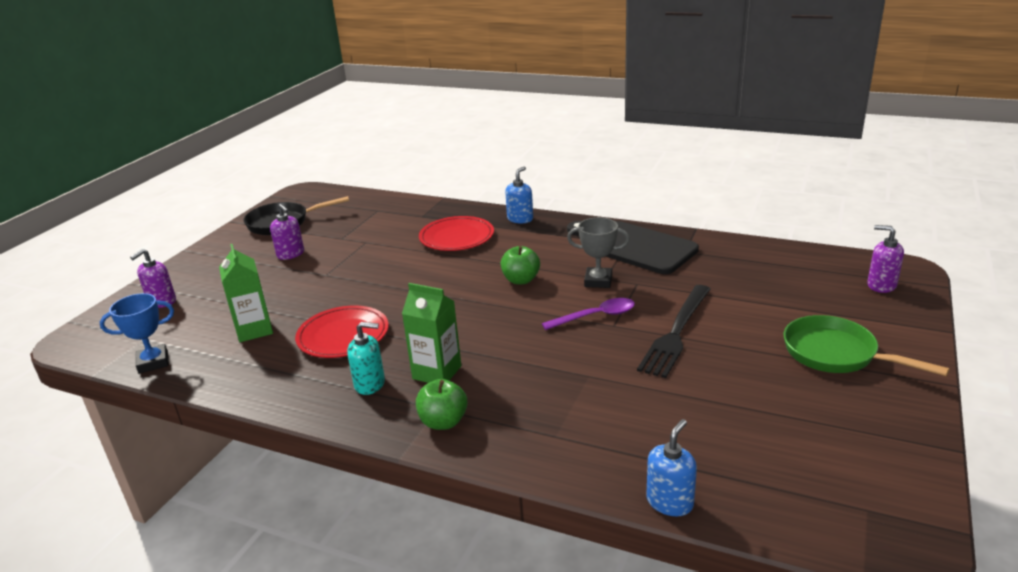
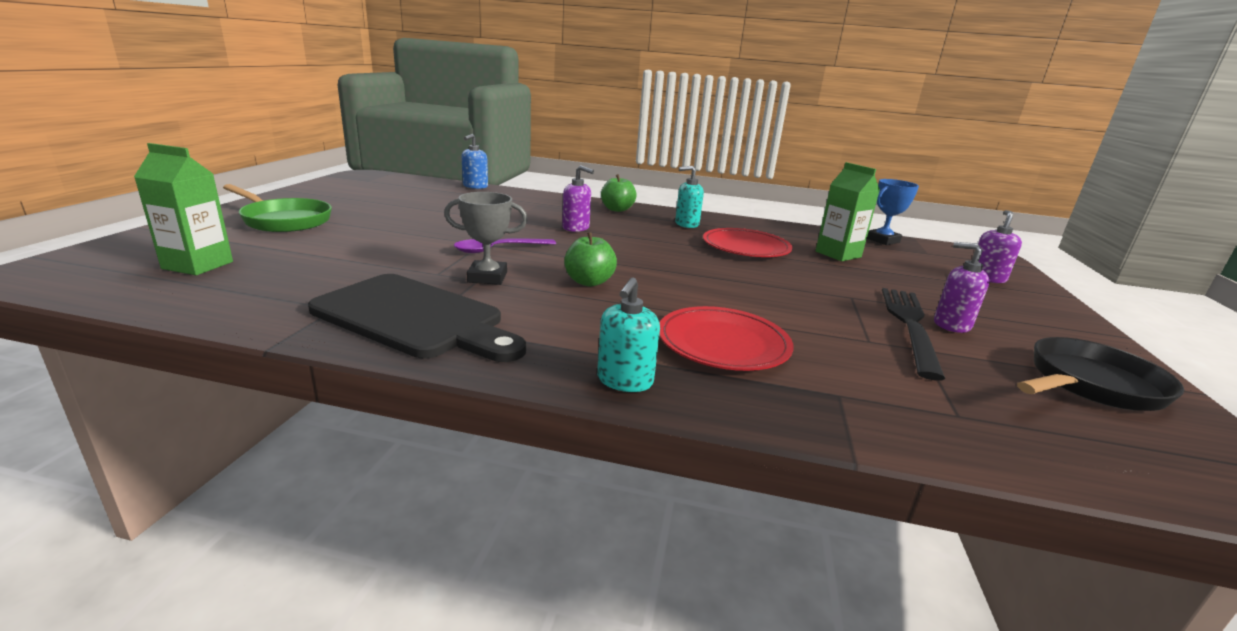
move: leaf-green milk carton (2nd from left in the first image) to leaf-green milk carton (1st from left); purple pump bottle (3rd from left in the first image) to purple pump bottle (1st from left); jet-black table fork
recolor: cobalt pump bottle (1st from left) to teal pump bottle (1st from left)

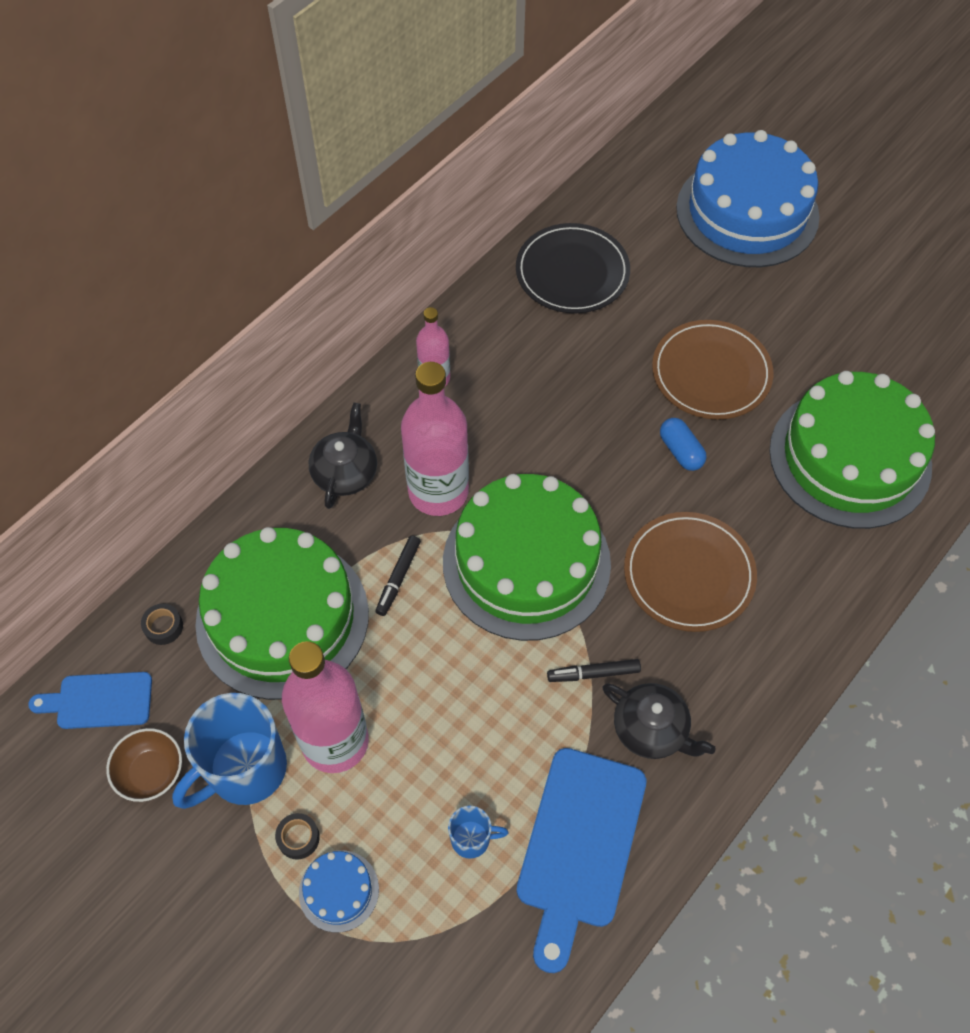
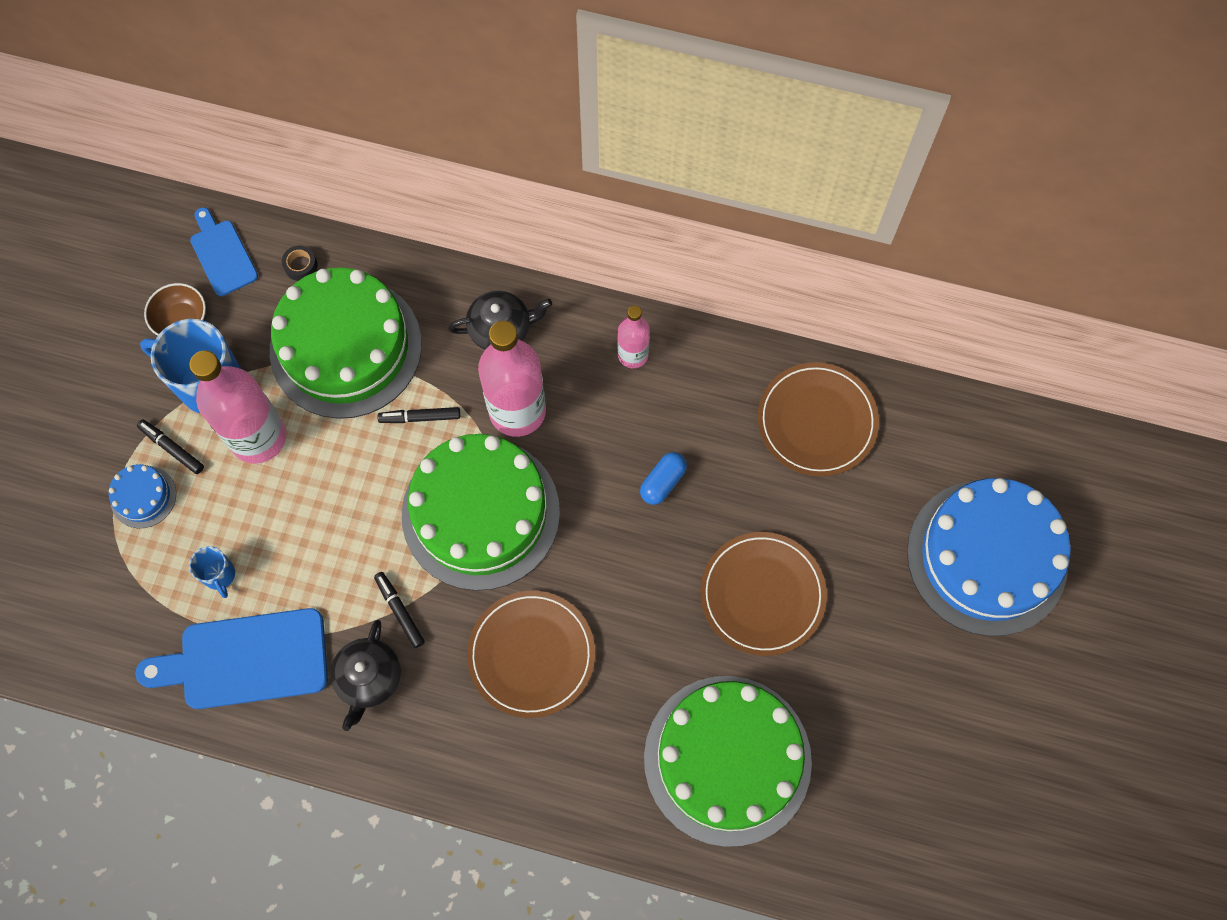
move: cobalt pill
replace: jet-black roll of tape (2nd from left) to jet-black marker pen (1st from left)
recolor: jet-black dinner plate to dark brown dinner plate (3rd from left)

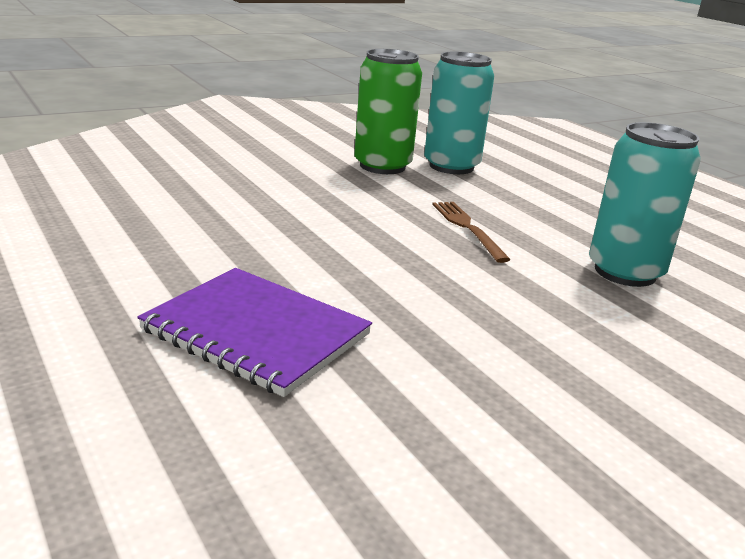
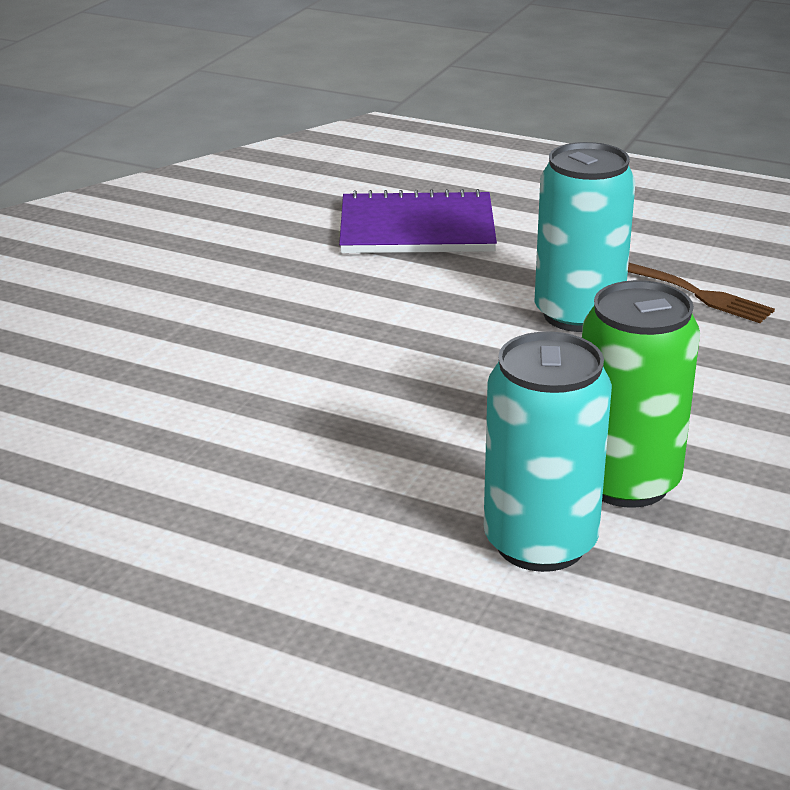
move: teal soda can (2nd from left); dark brown table fork

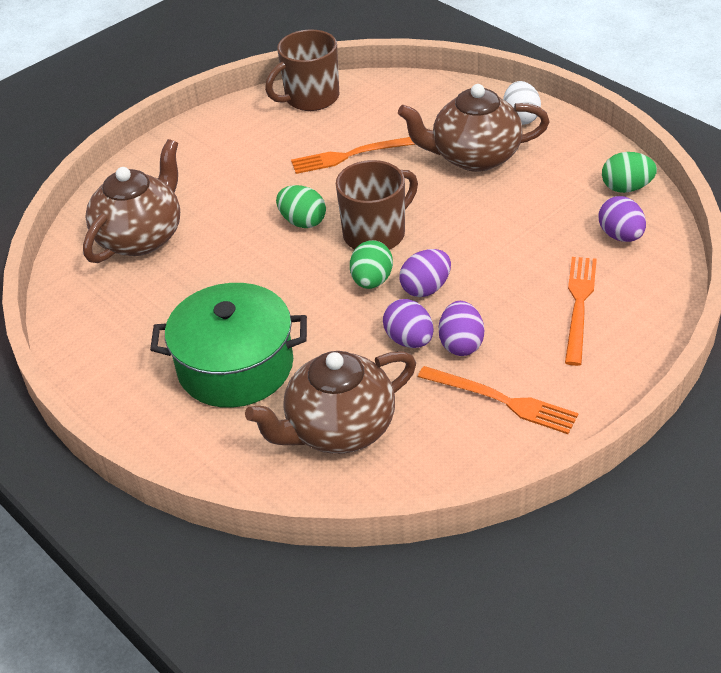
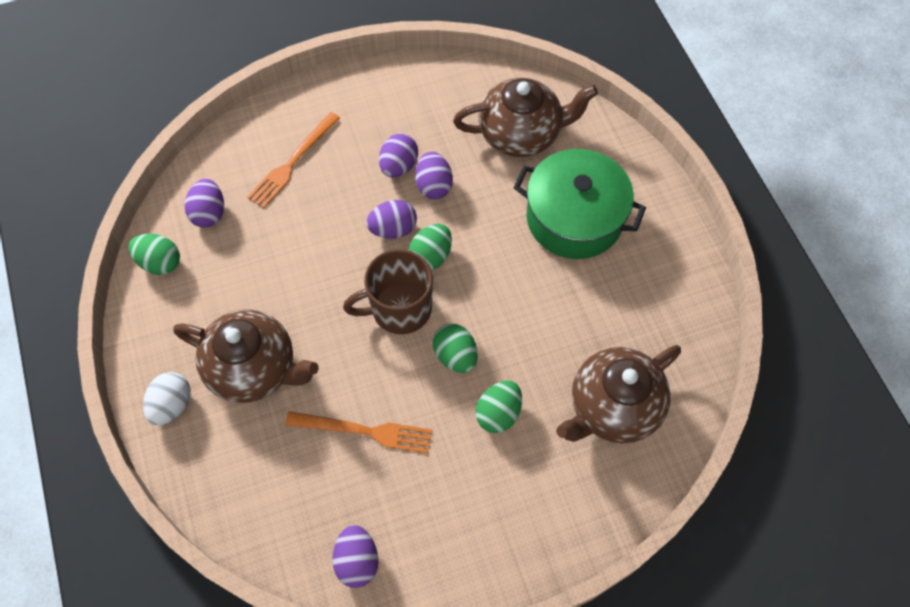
delete: bright orange table fork (2nd from left)
insert: leaf-green toy egg (4th from left)
replace: dark brown tea mug (1st from left) to purple toy egg (2nd from left)

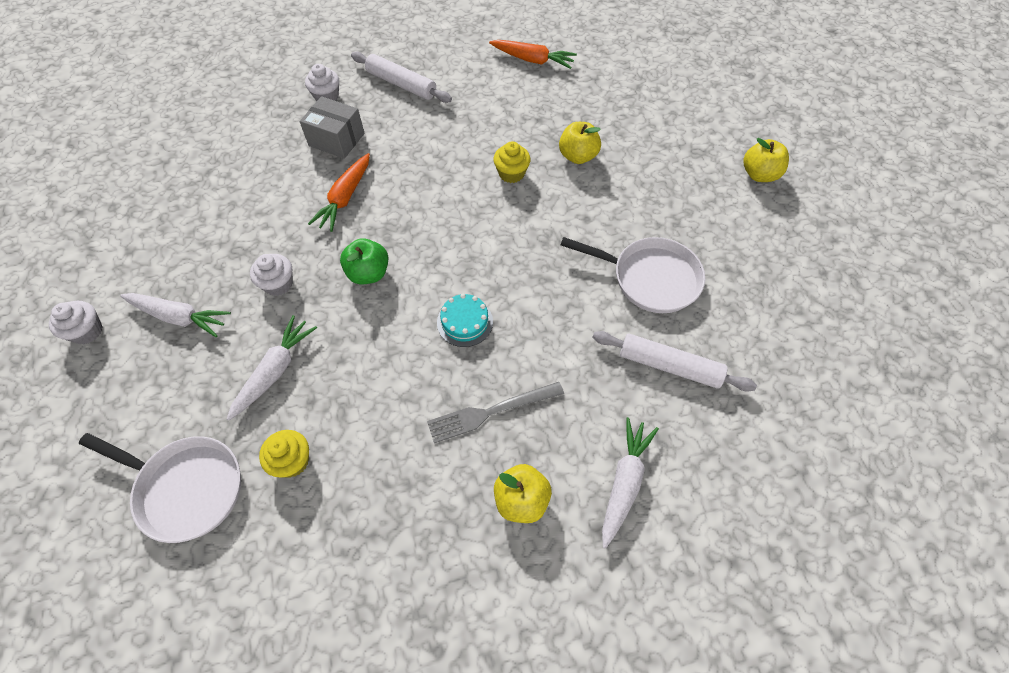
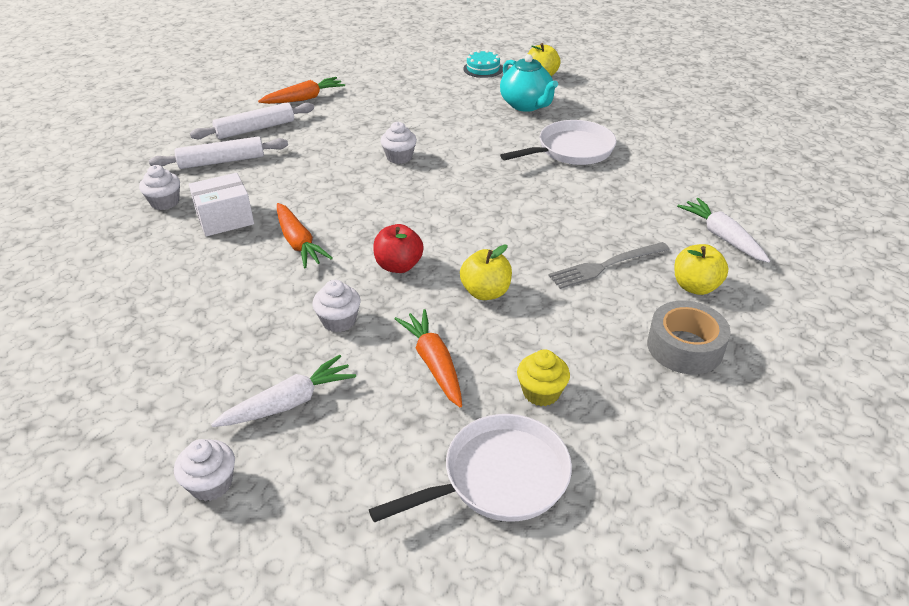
insert: teal teapot; ash-grey roll of tape
move: snow-white rolling pin (2nd from left); golden apple (2nd from left in the first image) to golden apple (1st from left); teal gateau
recolor: ash-grey package to snow-white package; leaf-green apple to red apple; golden fairy cake (2nd from left) to snow-white fairy cake (4th from left); snow-white toy carrot (2nd from left) to bright orange toy carrot (3rd from left)
rotate: ash-grey table fork 45 degrees clockwise

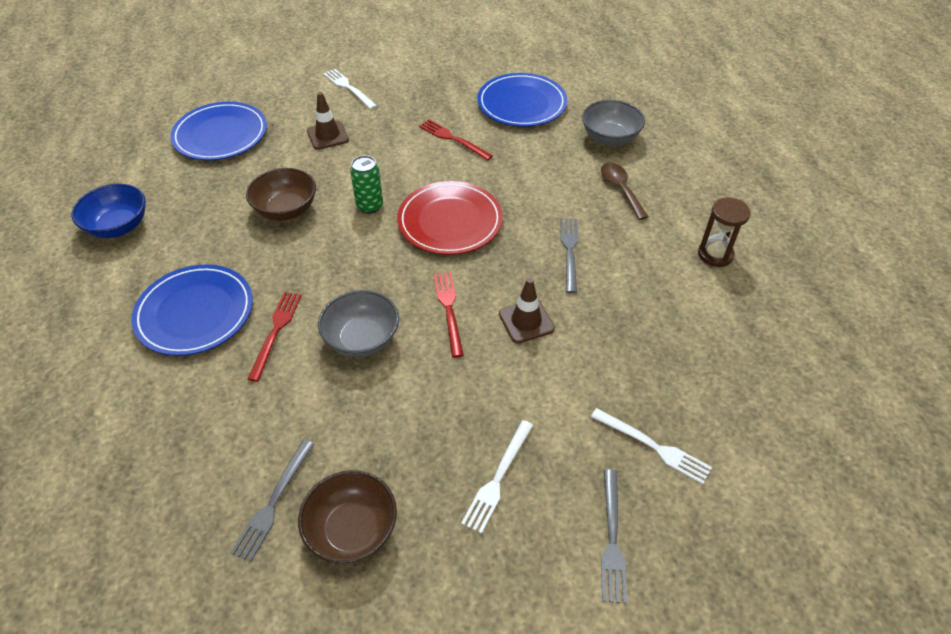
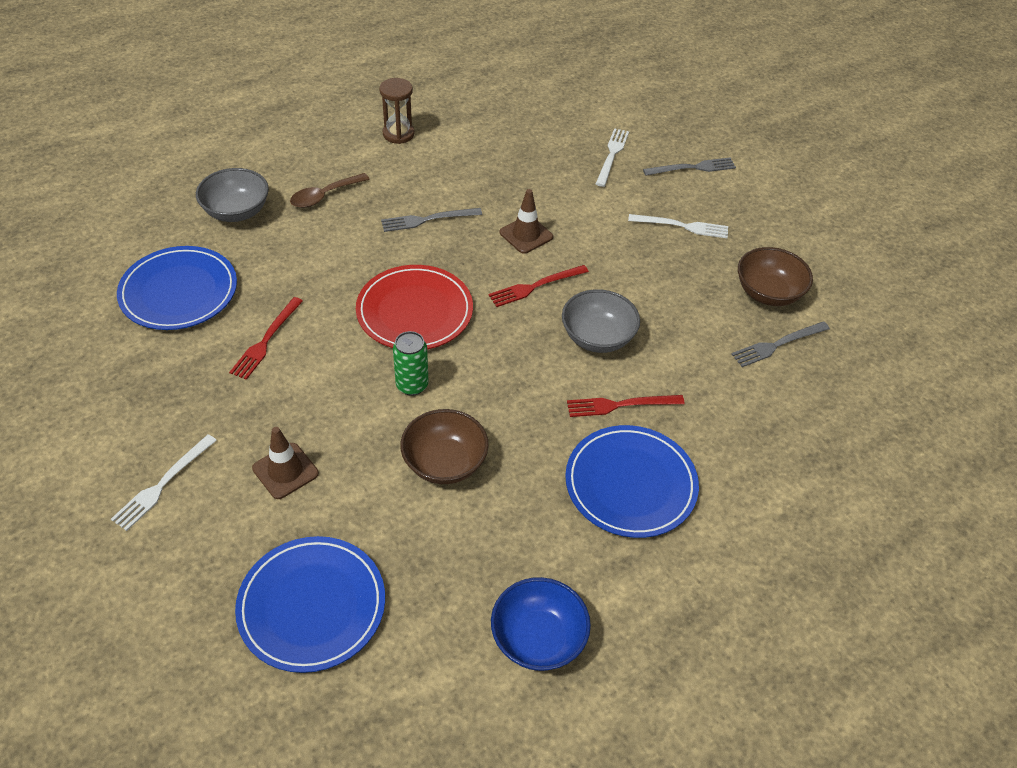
rotate: ash-grey table fork (1st from left in the first image) 150 degrees clockwise

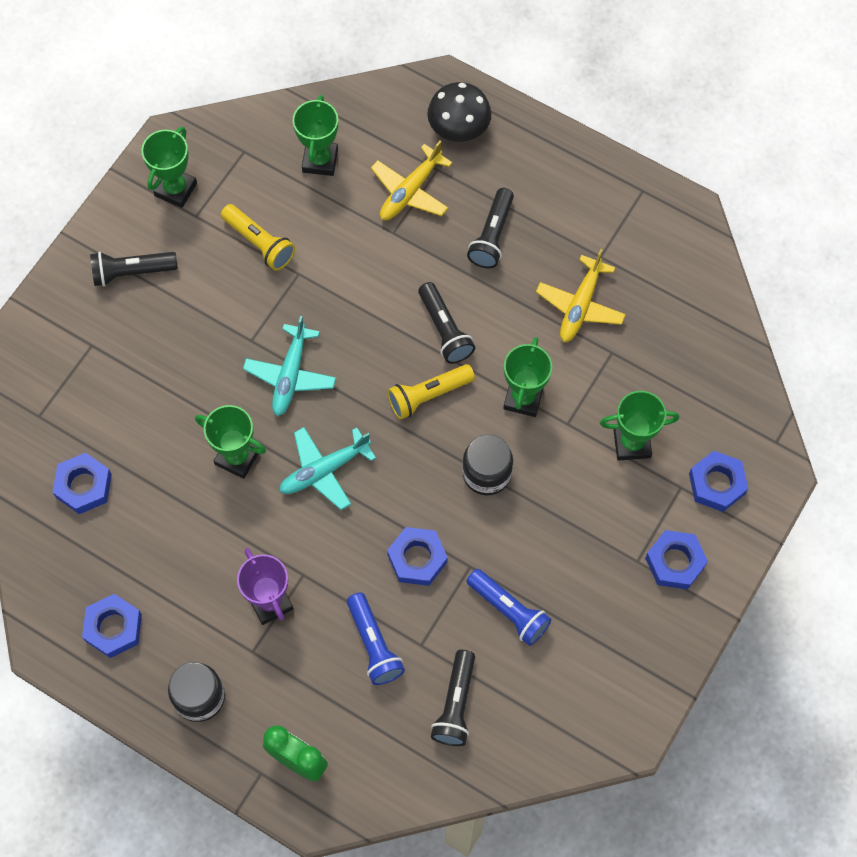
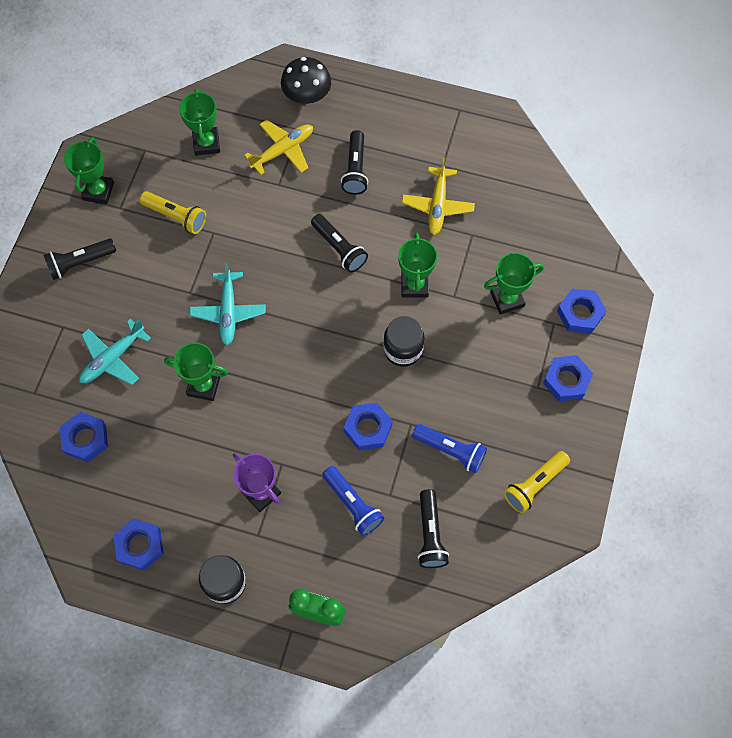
move: teal toy plane (2nd from left in the first image) to teal toy plane (1st from left); golden pocket torch (2nd from left)
rotate: golden toy plane (1st from left) 150 degrees counterclockwise

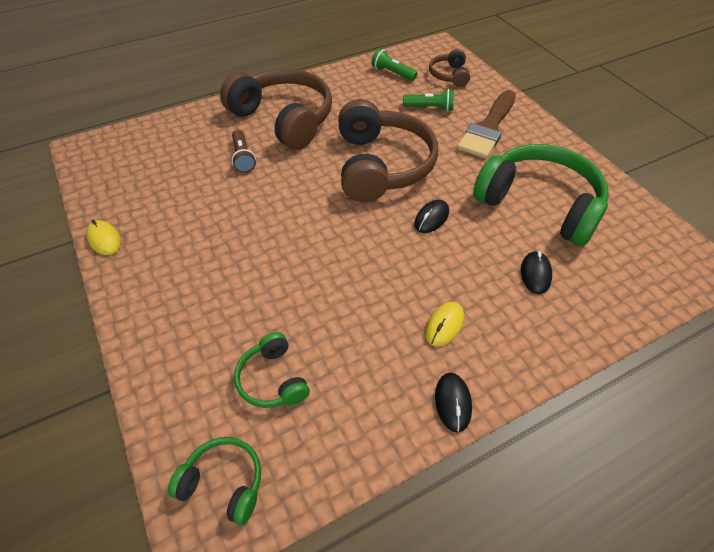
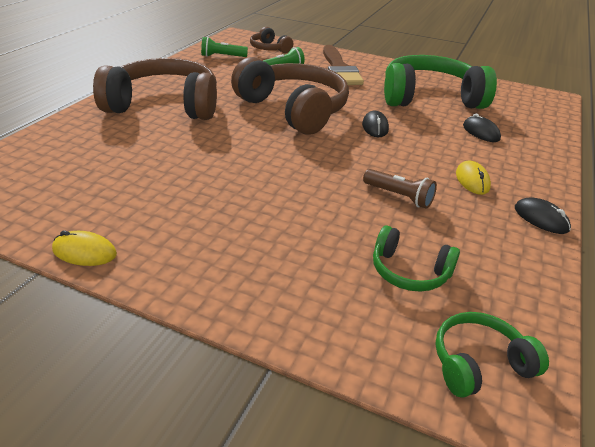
move: dark brown pocket torch

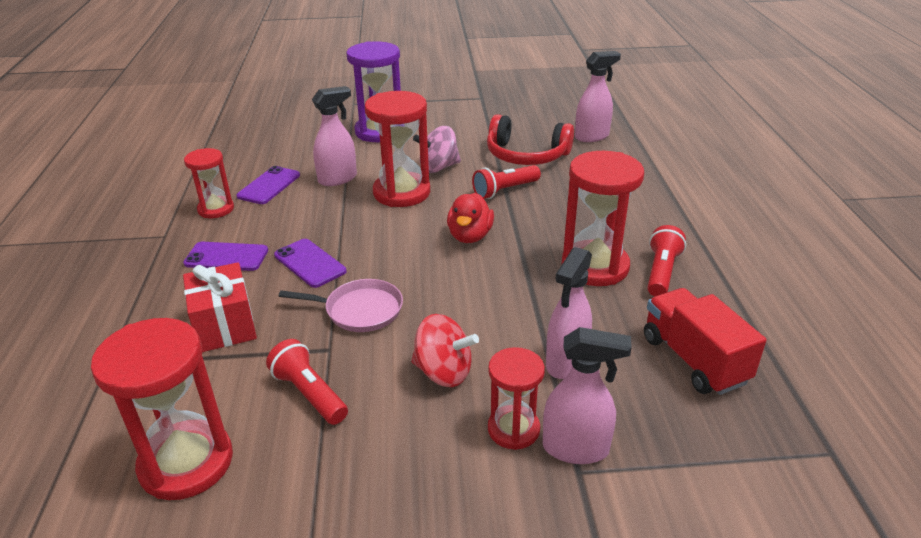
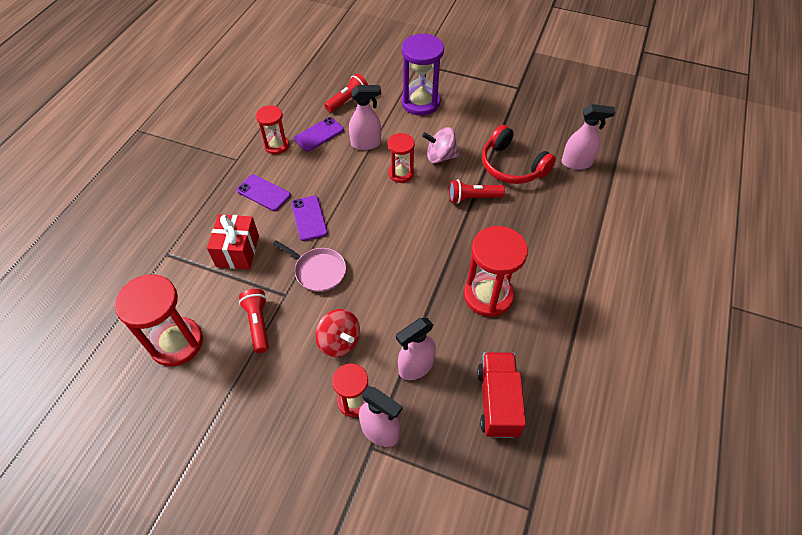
delete: red rubber duck
move: red pocket torch (3rd from left in the first image) to red pocket torch (2nd from left)
resize: red hourglass (3rd from left in the first image) x0.60

